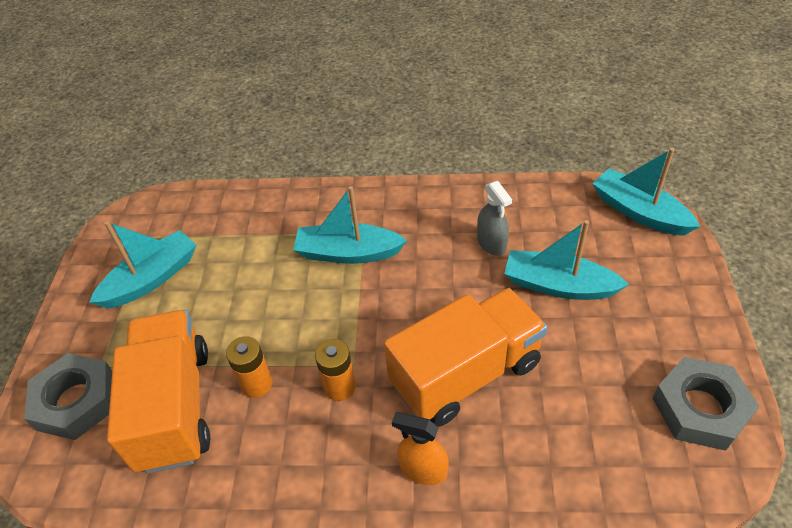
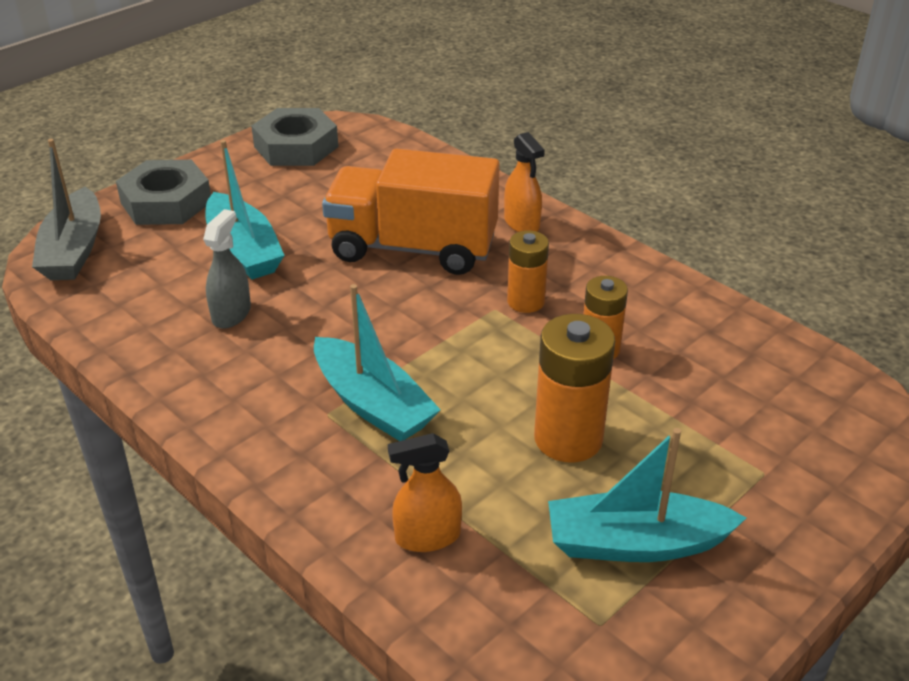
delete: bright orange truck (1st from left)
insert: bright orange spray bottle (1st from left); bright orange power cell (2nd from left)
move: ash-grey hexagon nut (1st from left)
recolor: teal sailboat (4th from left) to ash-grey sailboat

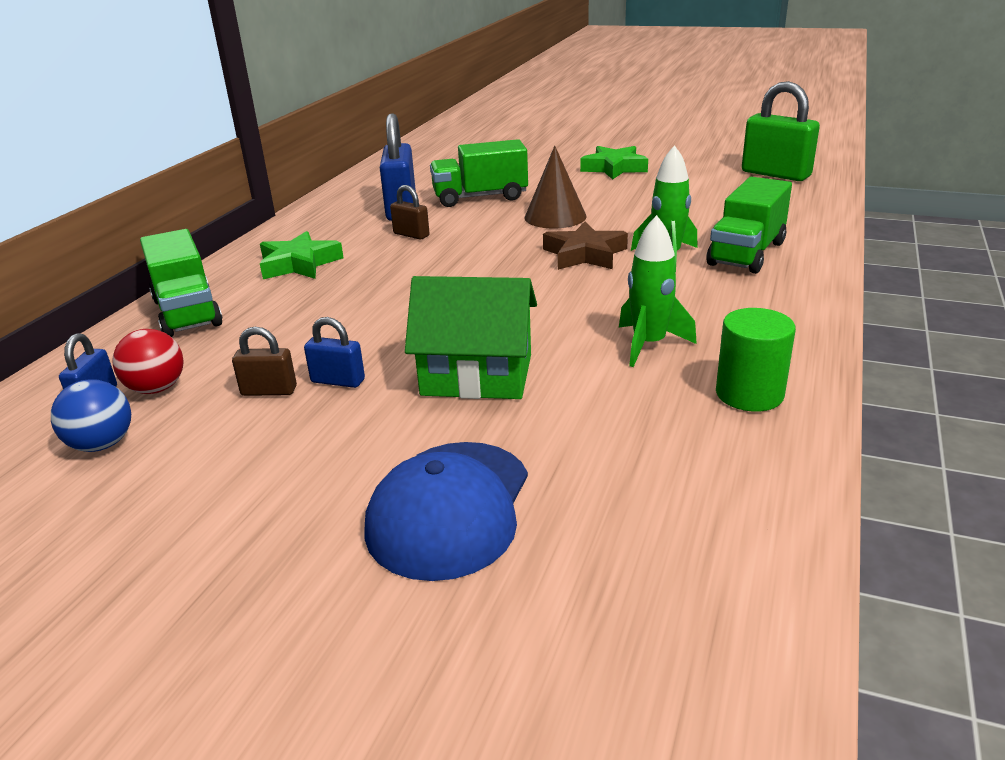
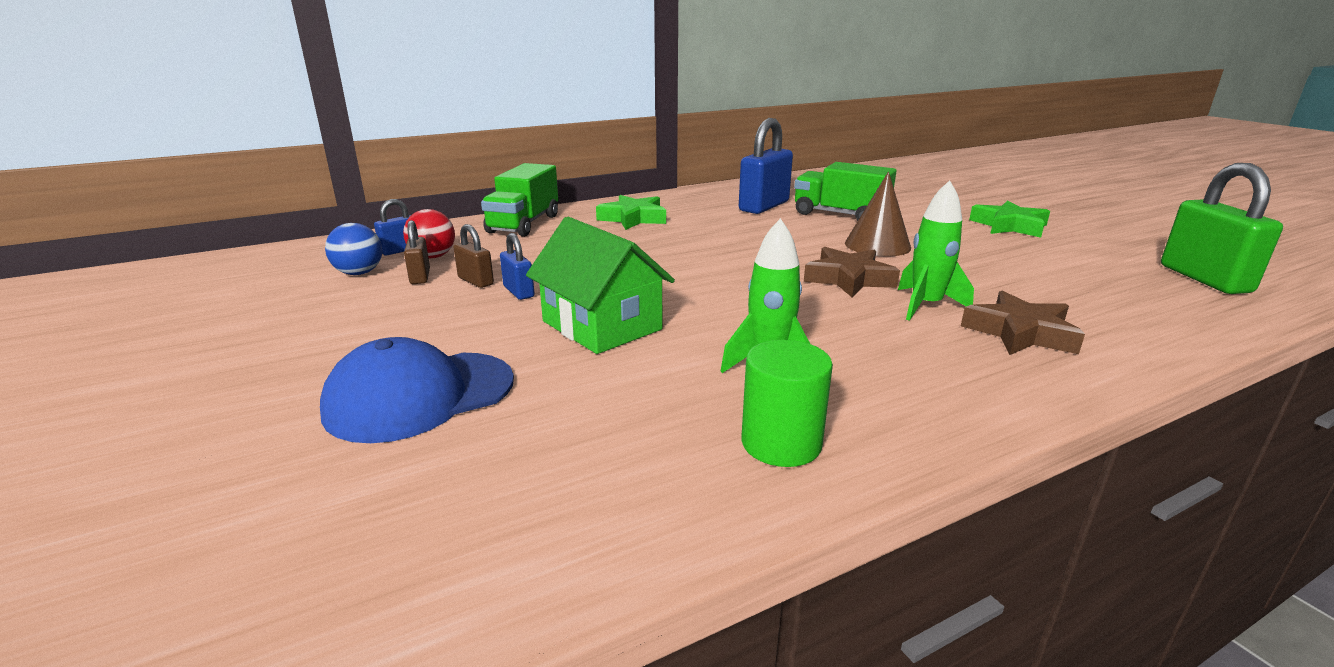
move: dark brown small lock (2nd from left in the first image) to dark brown small lock (1st from left)
replace: leaf-green truck (3rd from left) to dark brown five-pointed star (2nd from left)

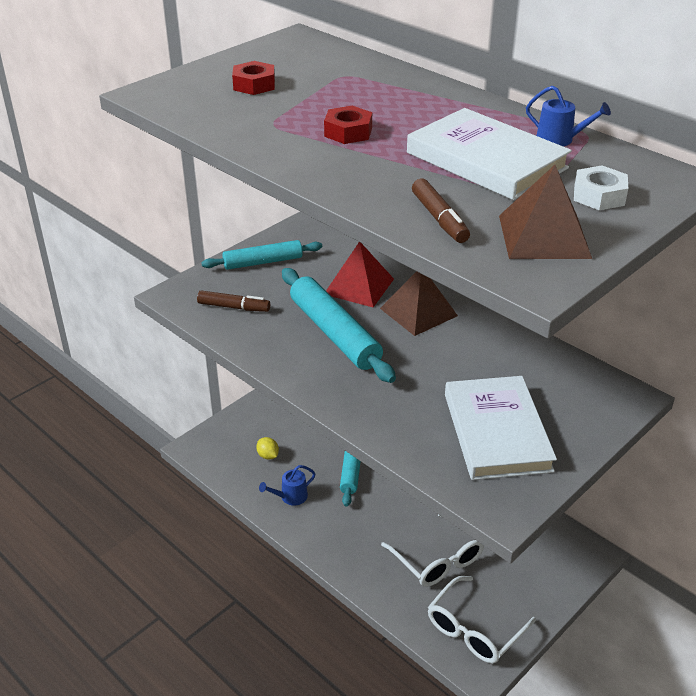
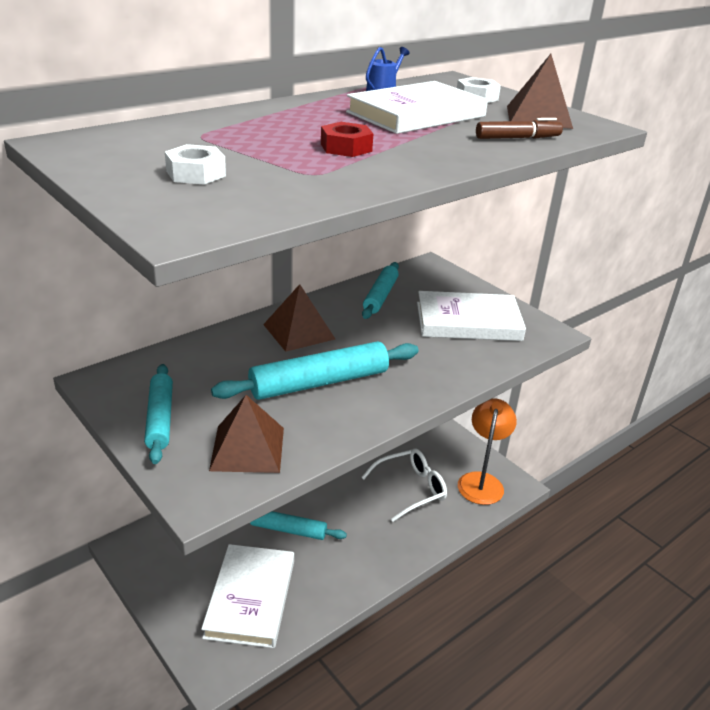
delete: cobalt watering can (1st from left); red pyramid
insert: teal rolling pin (4th from left)
replace: golden lemon to snow-white hardcover (1st from left); dark brown marker pen (1st from left) to dark brown pyramid (1st from left); snow-white eyeglasses (2nd from left) to bright orange lamp
recolor: red hexagon nut (1st from left) to snow-white hexagon nut (1st from left)

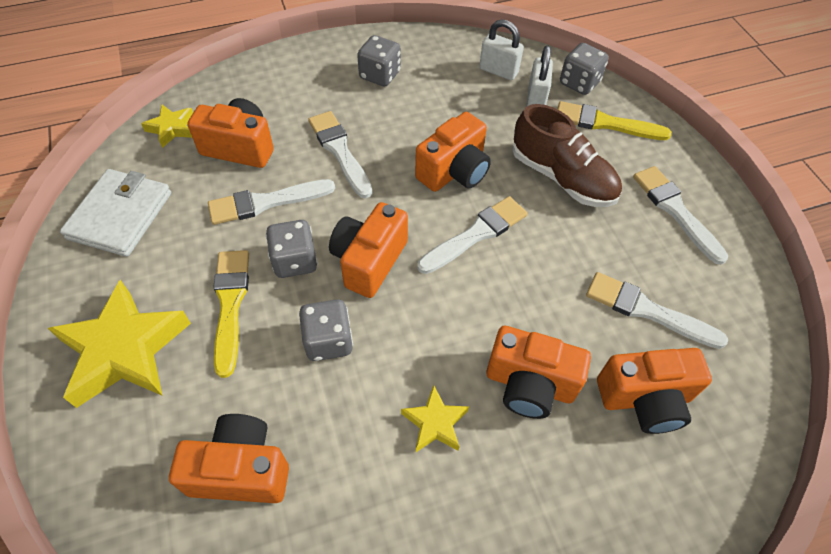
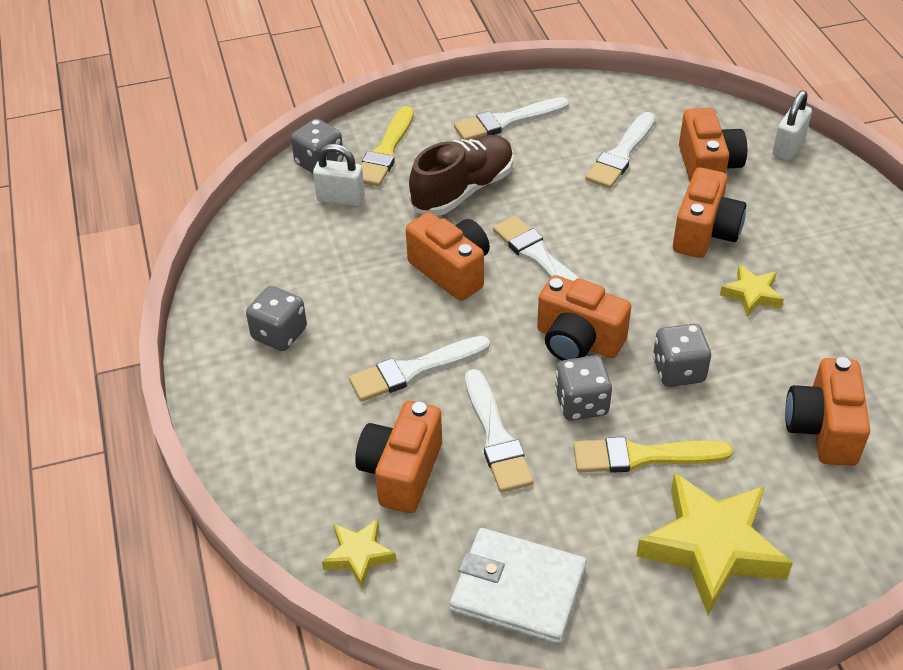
move: snow-white small lock (1st from left in the first image) to snow-white small lock (2nd from left)

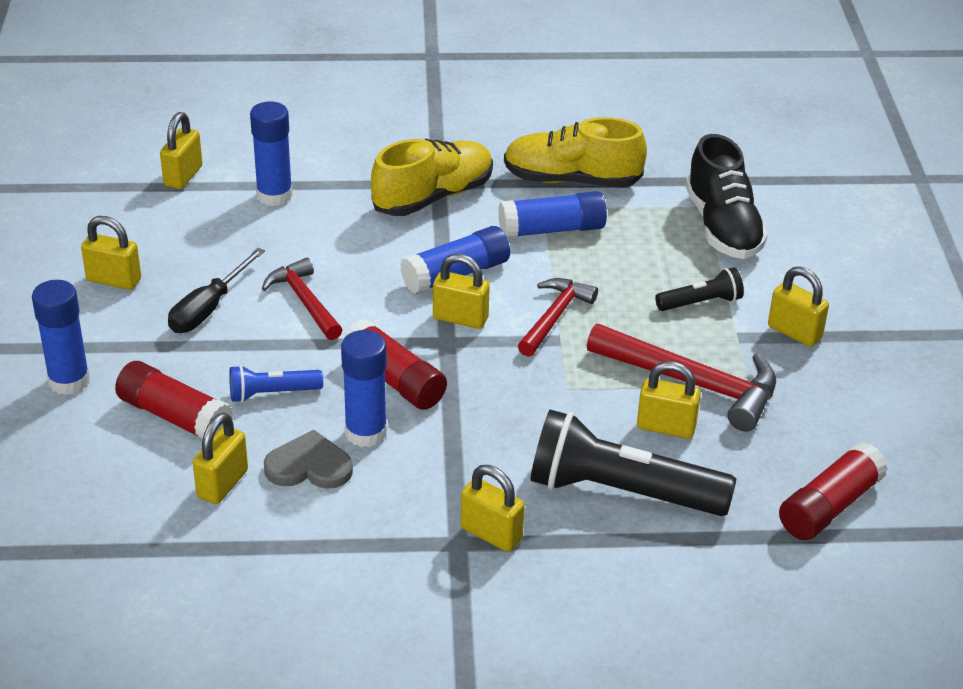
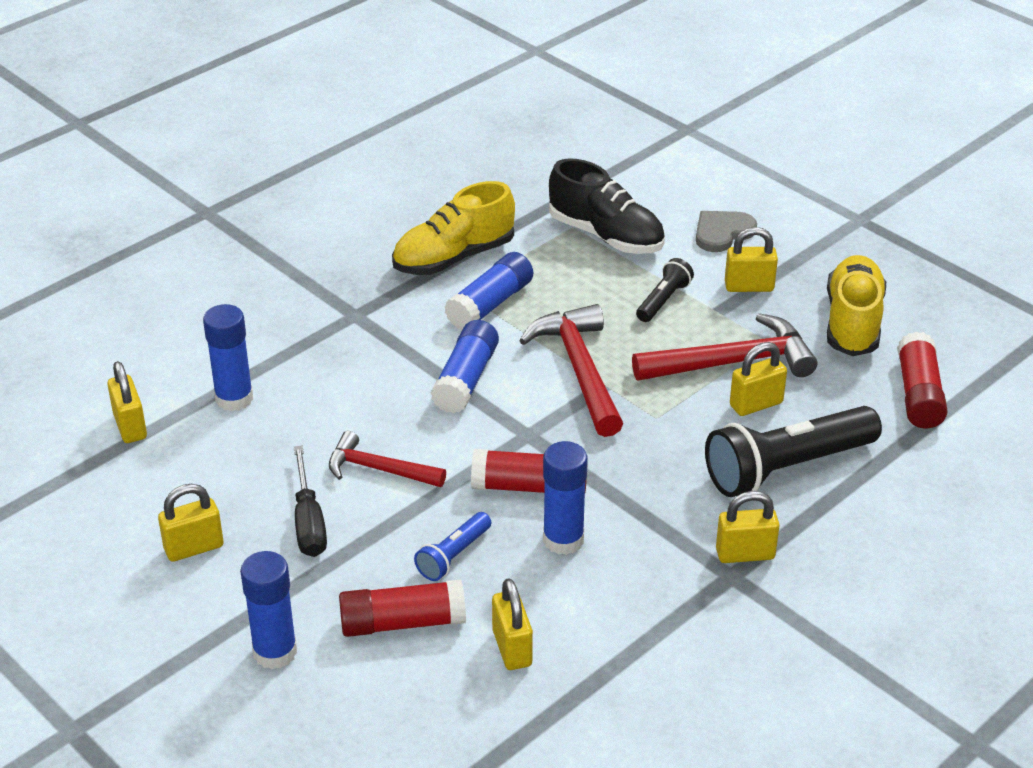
delete: golden small lock (4th from left)
move: ash-grey heart shape; golden sneaker (1st from left in the first image) to golden sneaker (2nd from left)
resize: red hammer (2nd from left) x1.59

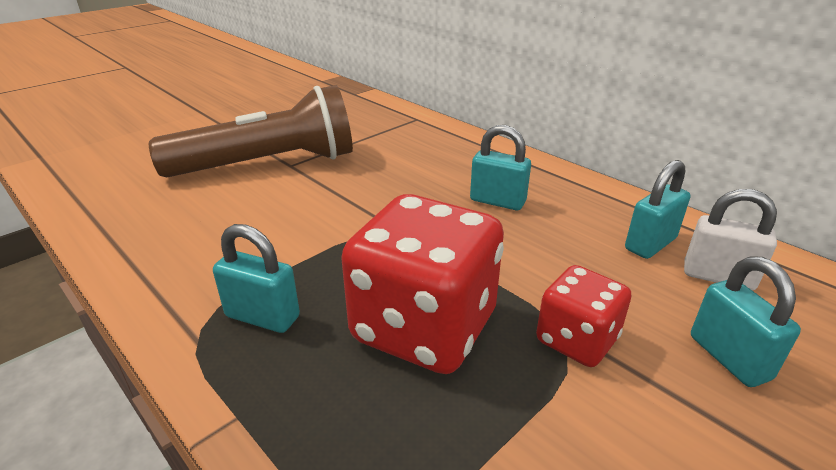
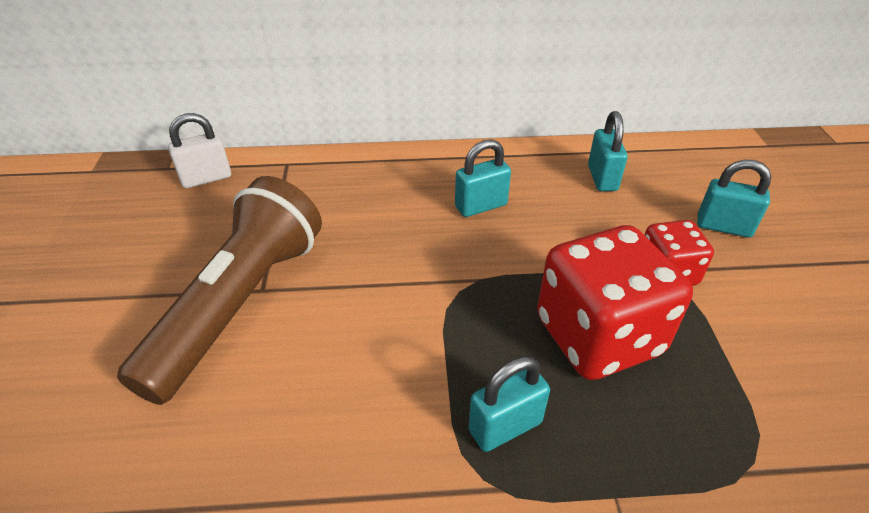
move: snow-white small lock

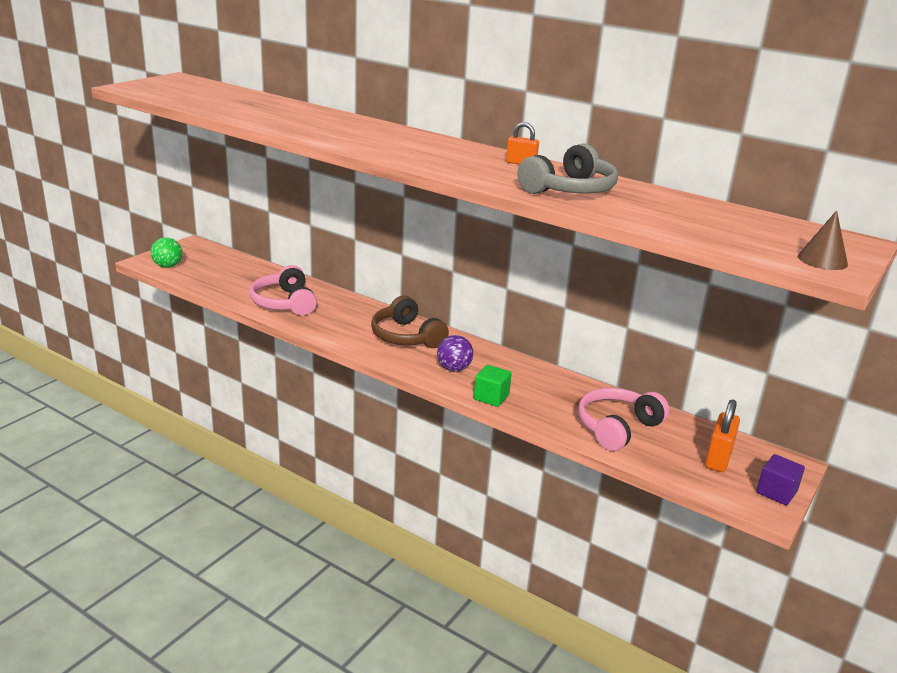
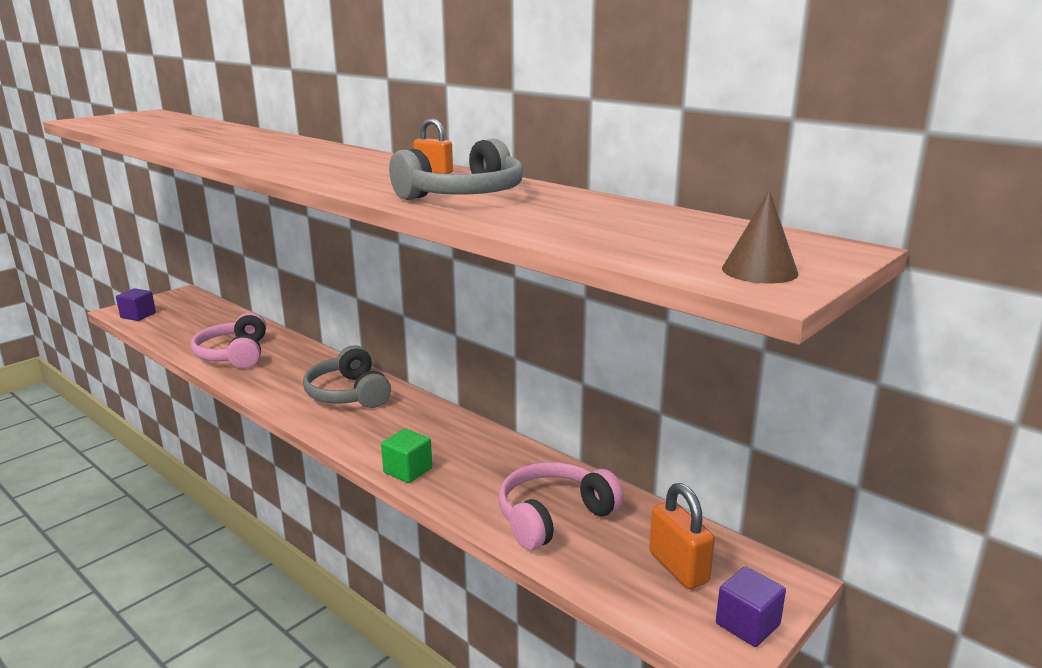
delete: purple play ball
replace: leaf-green play ball to purple cube (1st from left)
recolor: dark brown headphones to ash-grey headphones (1st from left)
rotate: bright orange small lock (2nd from left) 60 degrees counterclockwise

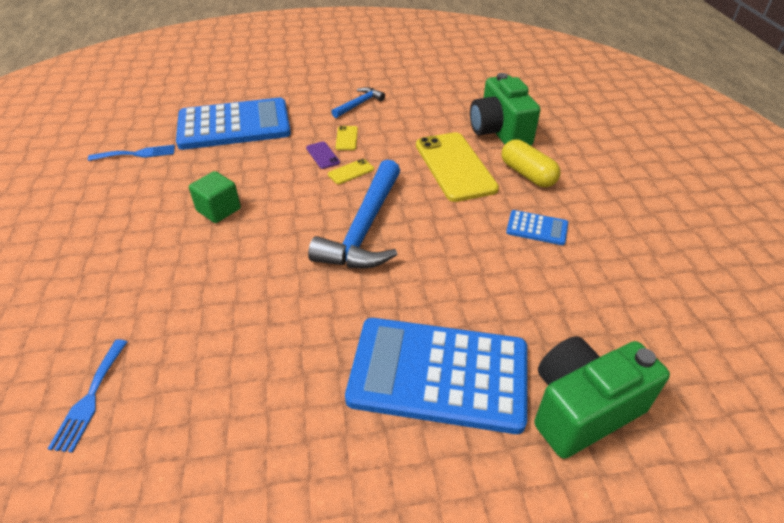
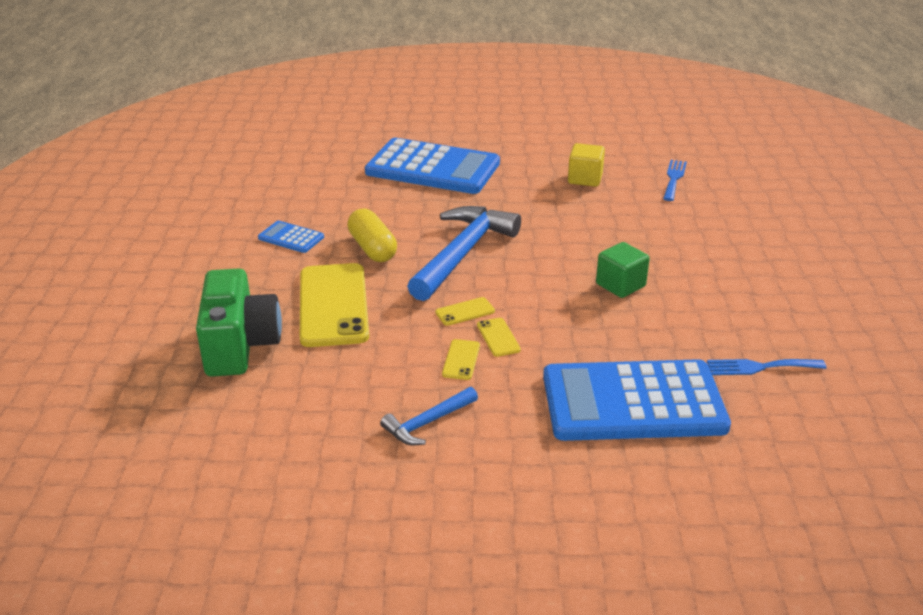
delete: leaf-green camera (2nd from left)
insert: golden cube
move: golden pill
recolor: purple phone to golden phone (4th from left)

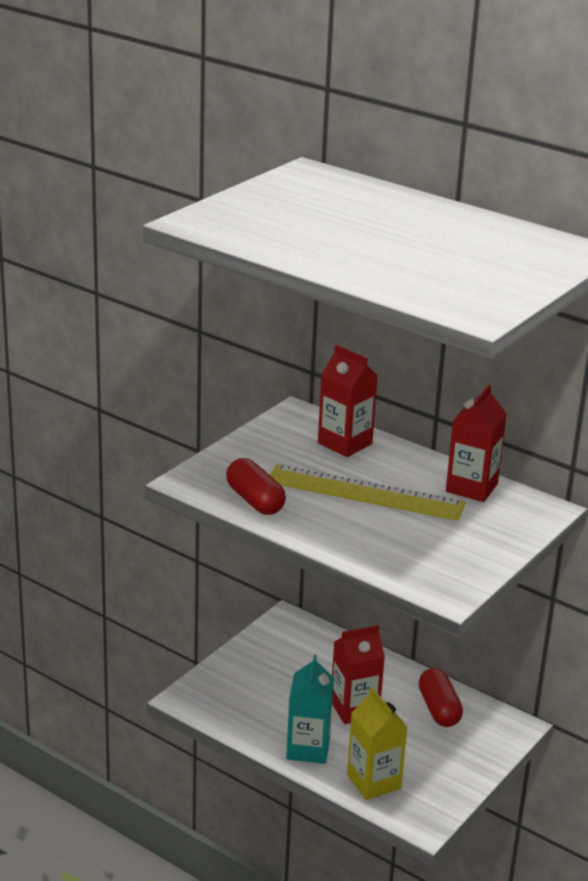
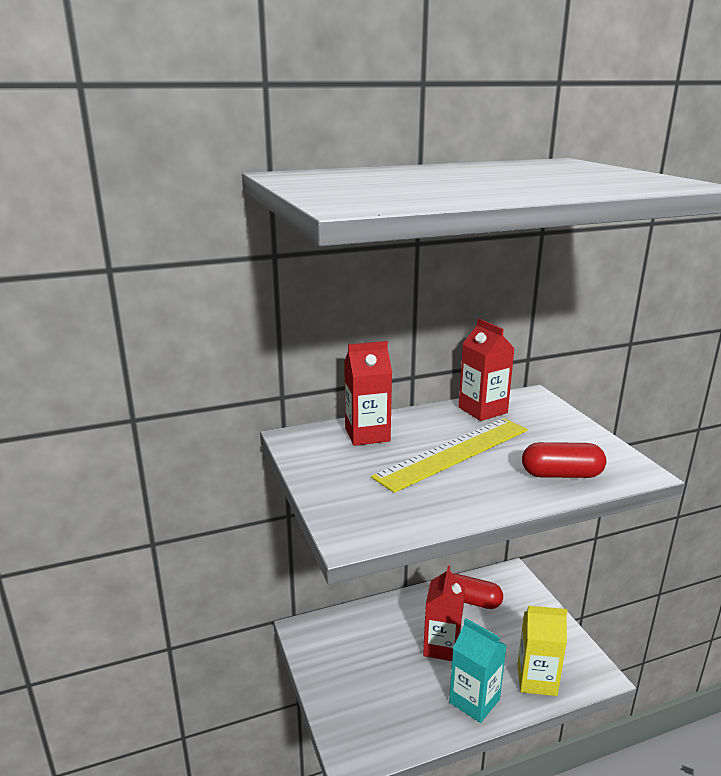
move: red pill (1st from left in the first image) to red pill (2nd from left)

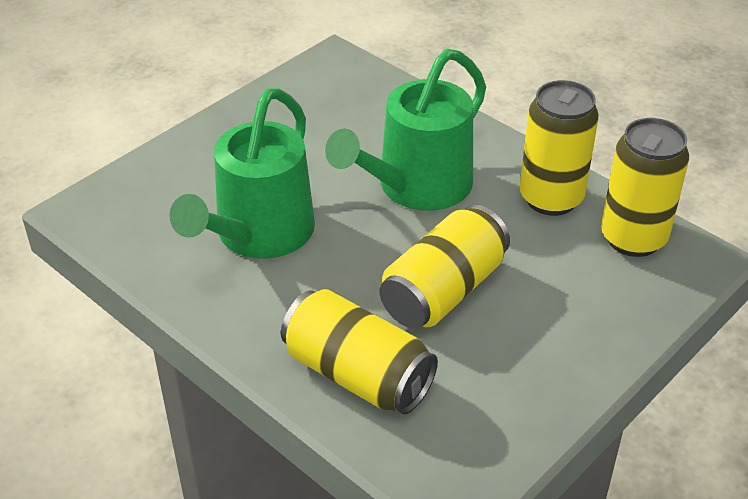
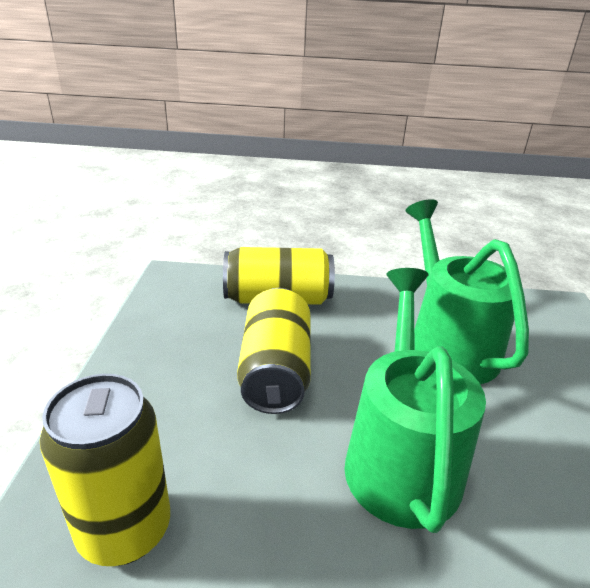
delete: golden soda can (3rd from left)

